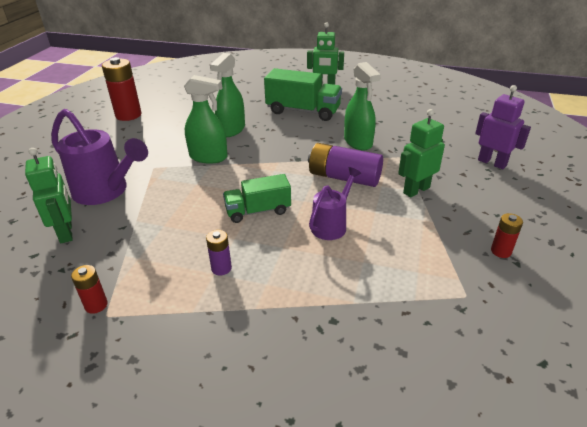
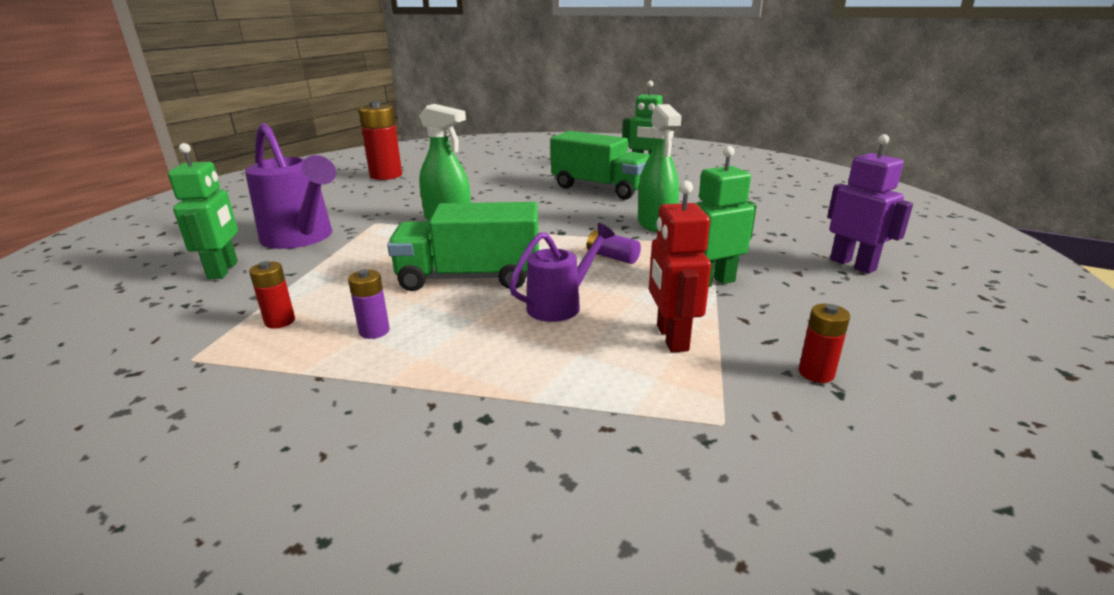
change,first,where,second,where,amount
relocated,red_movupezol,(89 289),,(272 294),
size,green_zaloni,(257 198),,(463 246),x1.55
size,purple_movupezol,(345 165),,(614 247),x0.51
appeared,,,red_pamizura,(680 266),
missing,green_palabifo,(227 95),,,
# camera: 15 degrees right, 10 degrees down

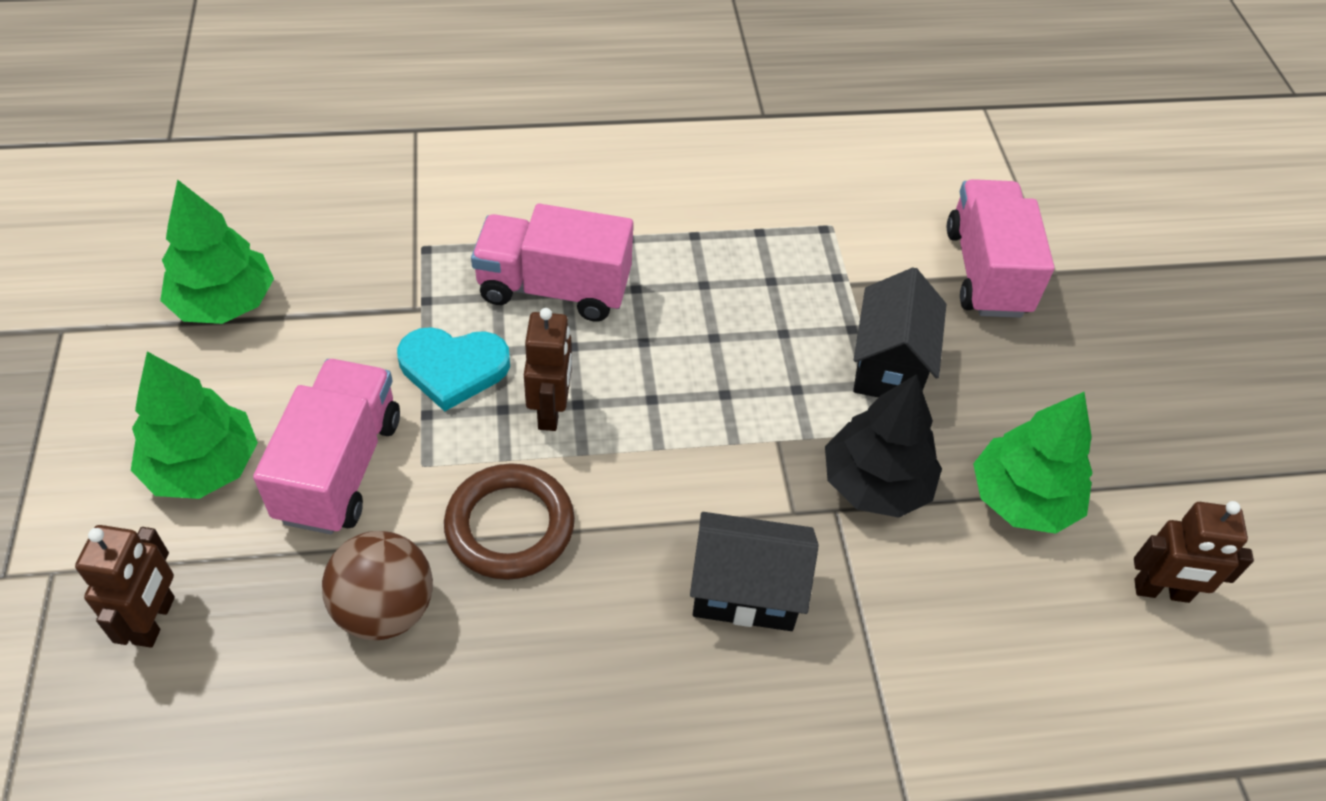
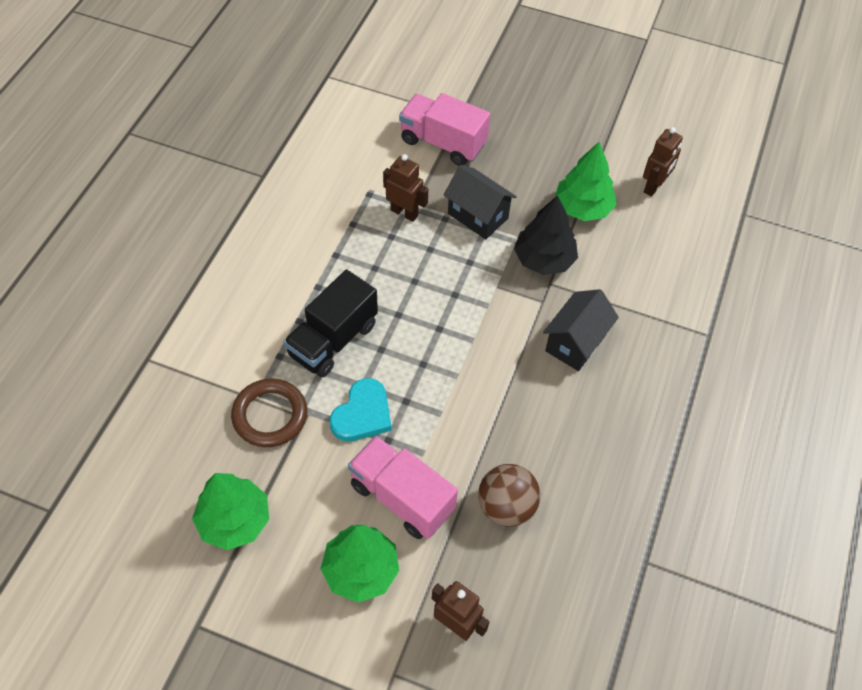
change,first,where,second,where,amount
relocated,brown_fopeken,(509 521),,(269 413),
colour,pink_zaloni,(552 263),black_zaloni,(331 323),
relocated,brown_pamizura,(548 369),,(405 188),
# camera: 60 degrees left, 5 degrees up

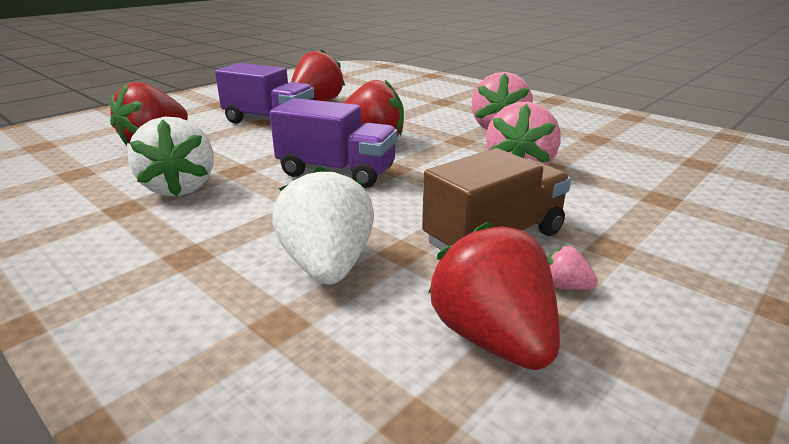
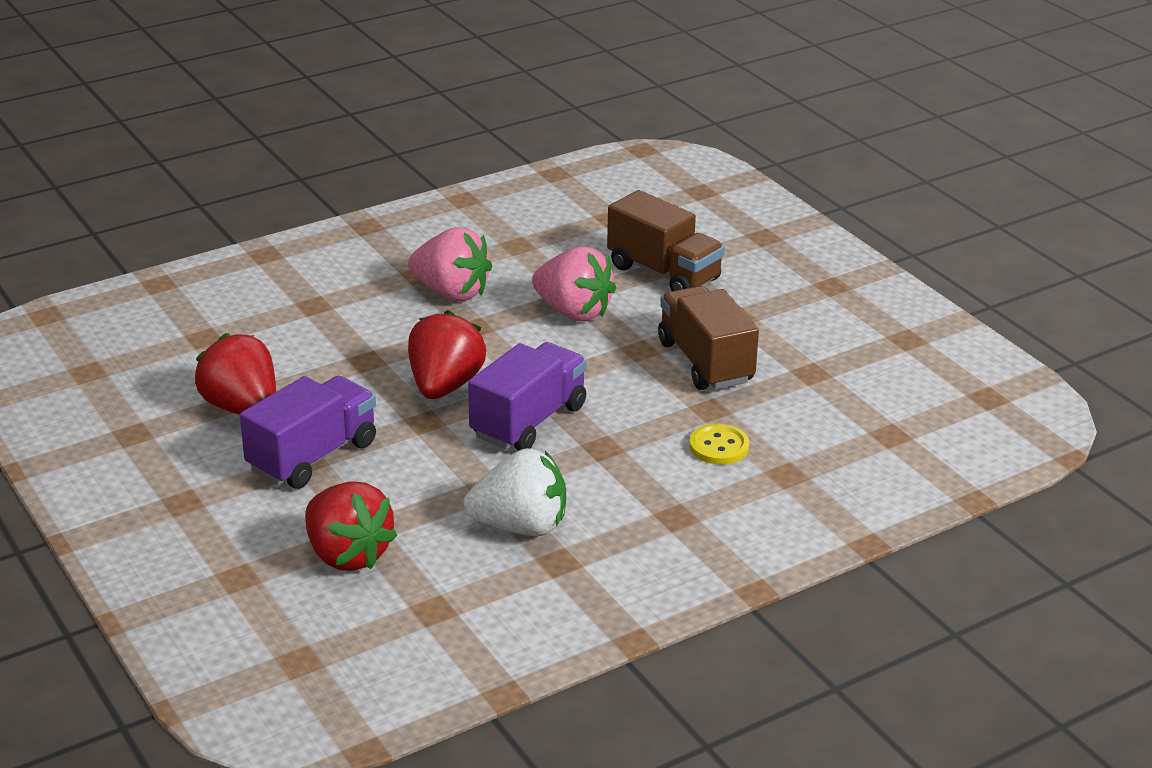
change,first,where,second,where,amount
appeared,,,brown_zaloni,(666 240),
exchanged,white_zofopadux,(323 225),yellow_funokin,(719 444),
missing,red_zofopadux,(494 295),,,
missing,pink_zofopadux,(573 268),,,
# camera: 75 degrees left, 5 degrees up

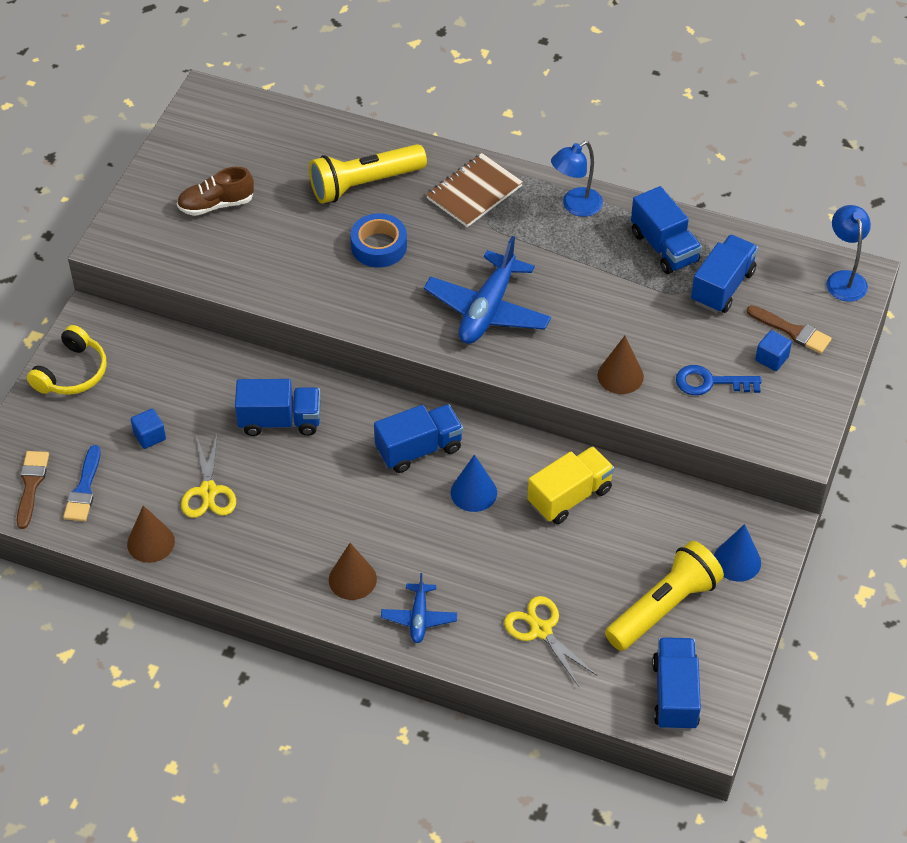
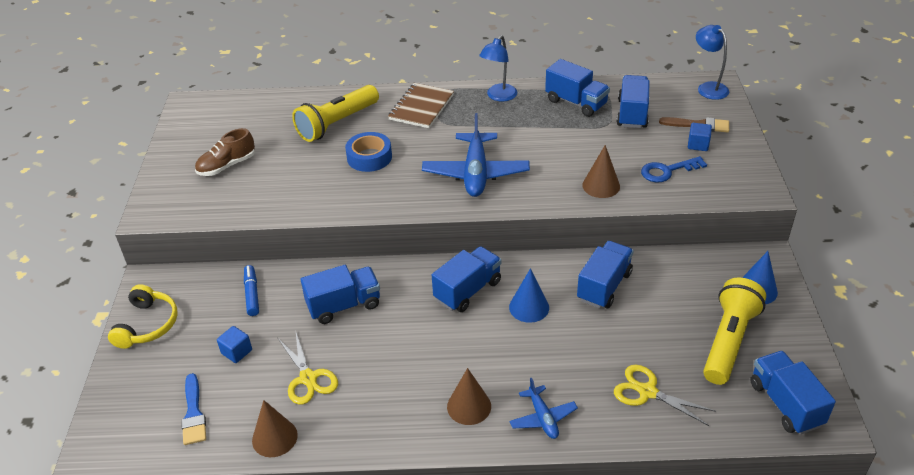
change,first,where,second,where,amount
appeared,,,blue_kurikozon,(251 290),
colour,yellow_zaloni,(571 485),blue_zaloni,(605 275),
missing,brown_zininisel,(33 490),,,
# camera: 20 degrees left, 10 degrees down

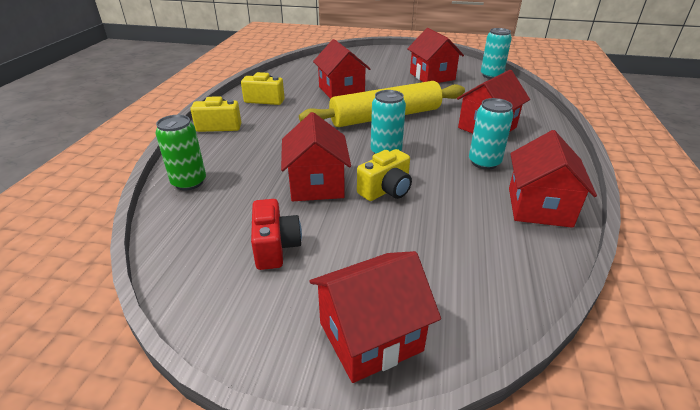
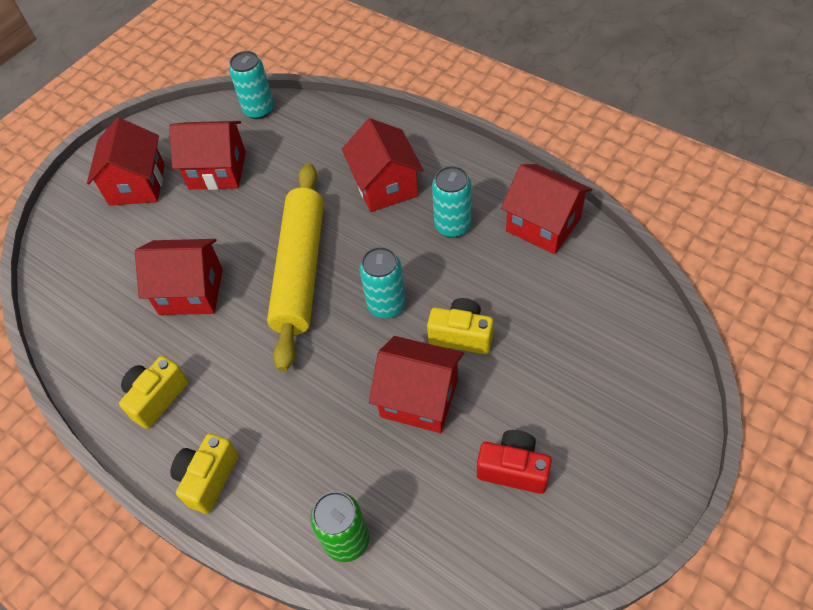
change,first,where,second,where,amount
relocated,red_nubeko,(375 317),,(126 162),
spun,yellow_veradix,(384 175),,(460 326),60 degrees counterclockwise
# camera: 60 degrees left, 20 degrees up

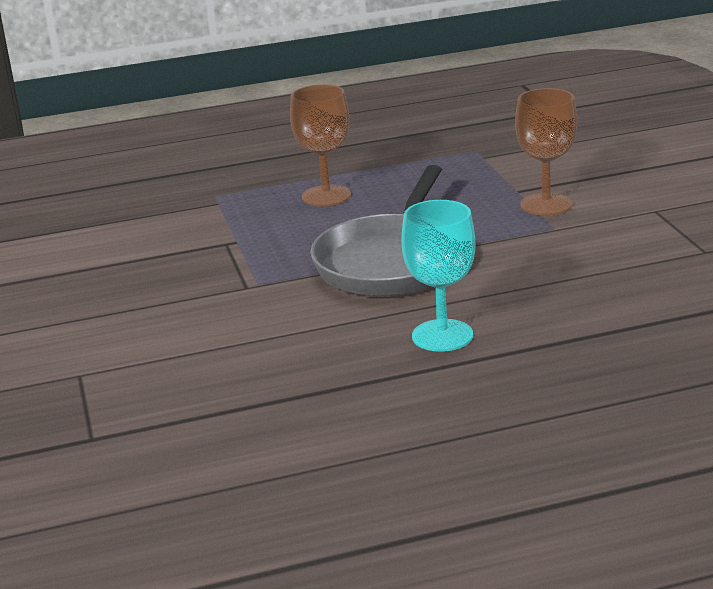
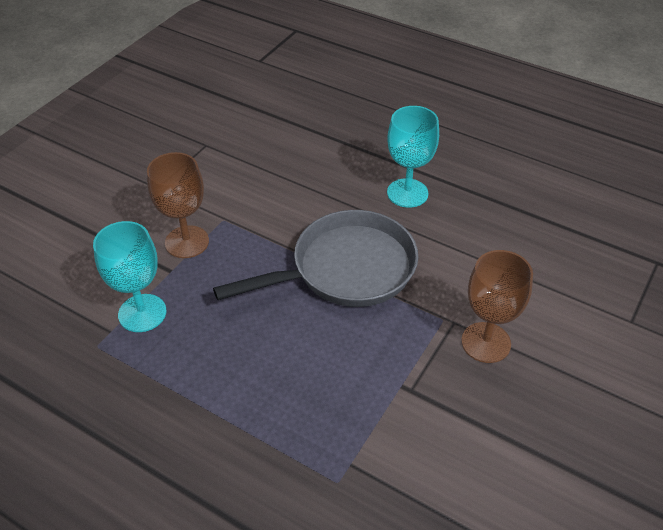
change,first,where,second,where,amount
appeared,,,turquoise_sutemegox,(129 276),
relocated,brown_sutemegox,(320 145),,(497 306),
# camera: 135 degrees left, 20 degrees up

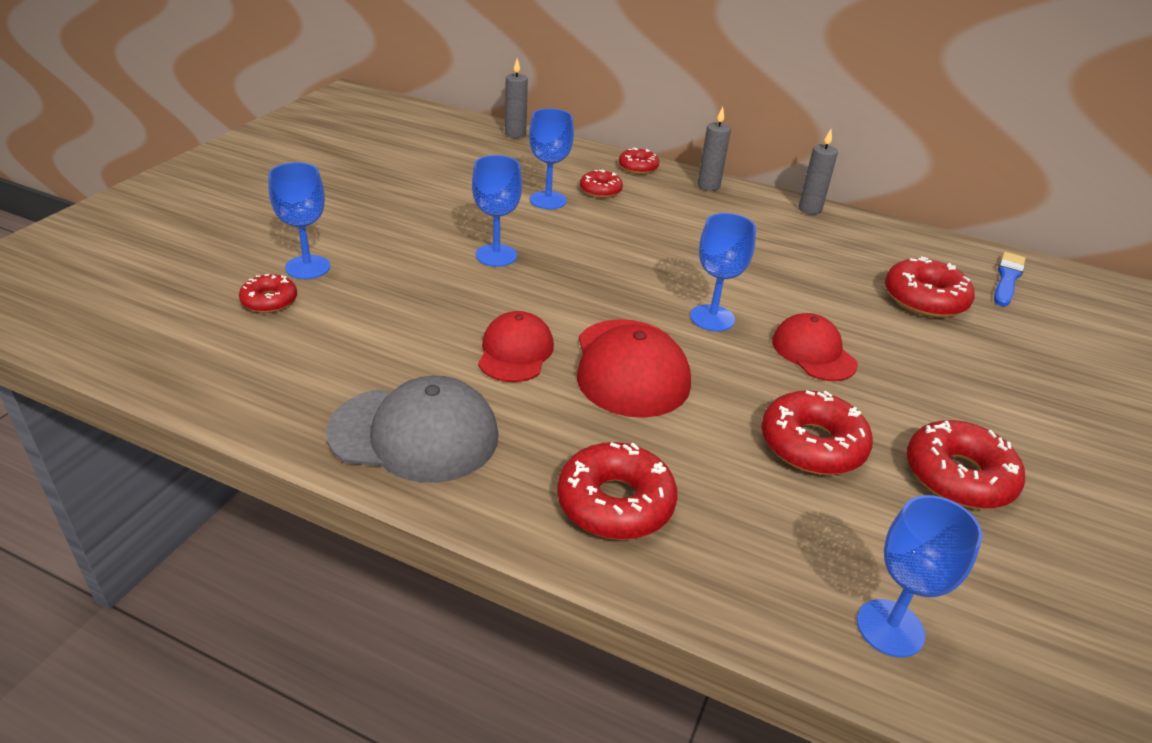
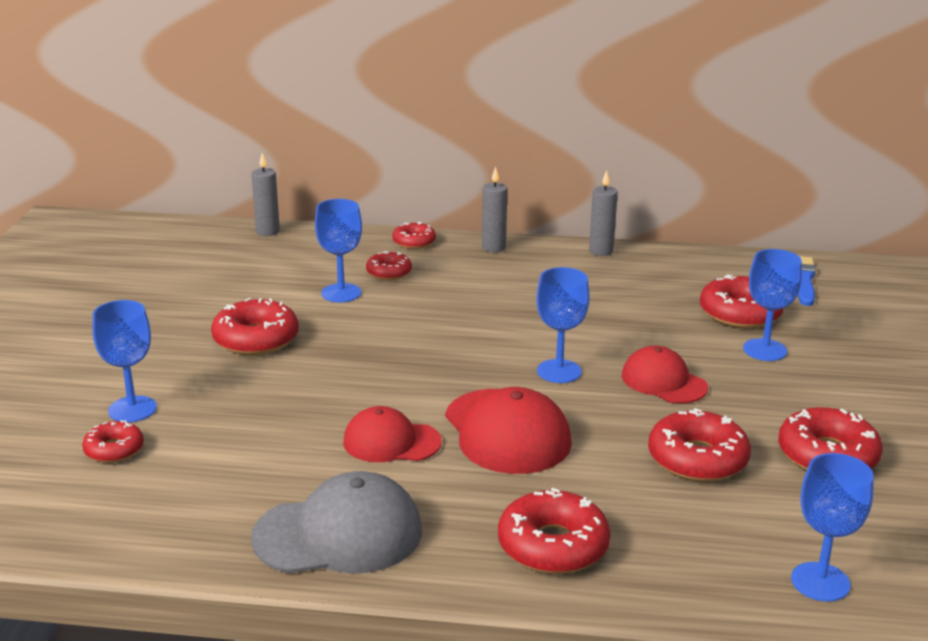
change,first,where,second,where,amount
appeared,,,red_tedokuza,(255 326),
spun,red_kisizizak,(516 346),,(392 434),75 degrees counterclockwise
relocated,blue_sutemegox,(497 211),,(772 305),
# camera: 15 degrees left, 10 degrees down

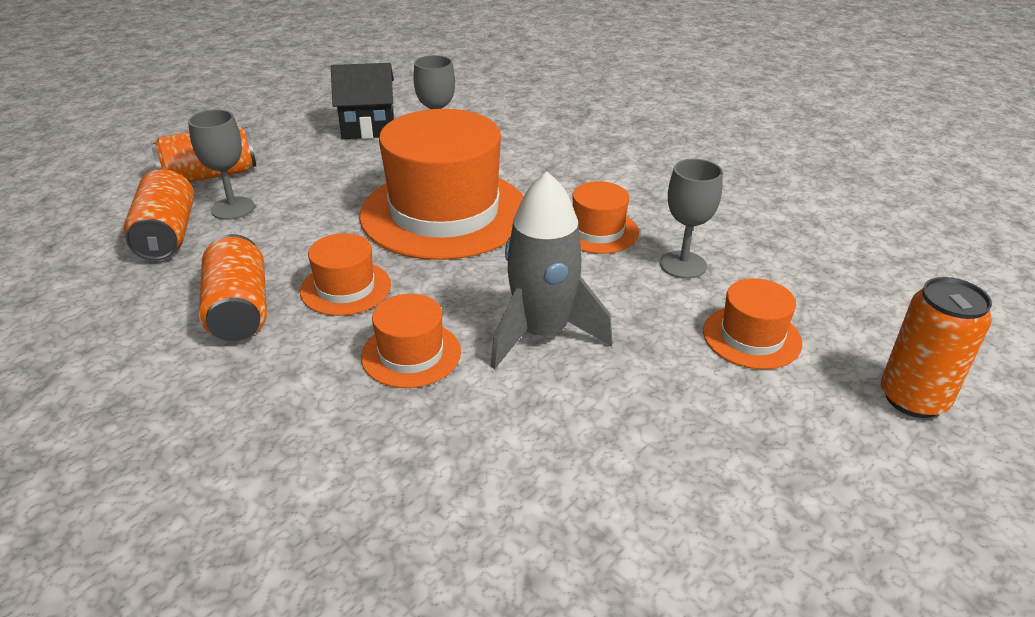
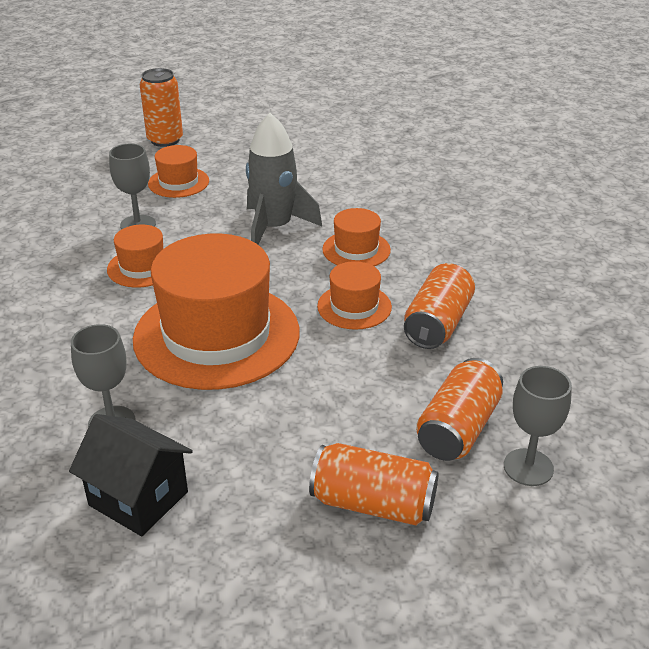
change,first,where,second,where,amount
relocated,grey_sutemegox,(221 164),,(538 426),
# camera: 140 degrees left, 0 degrees up

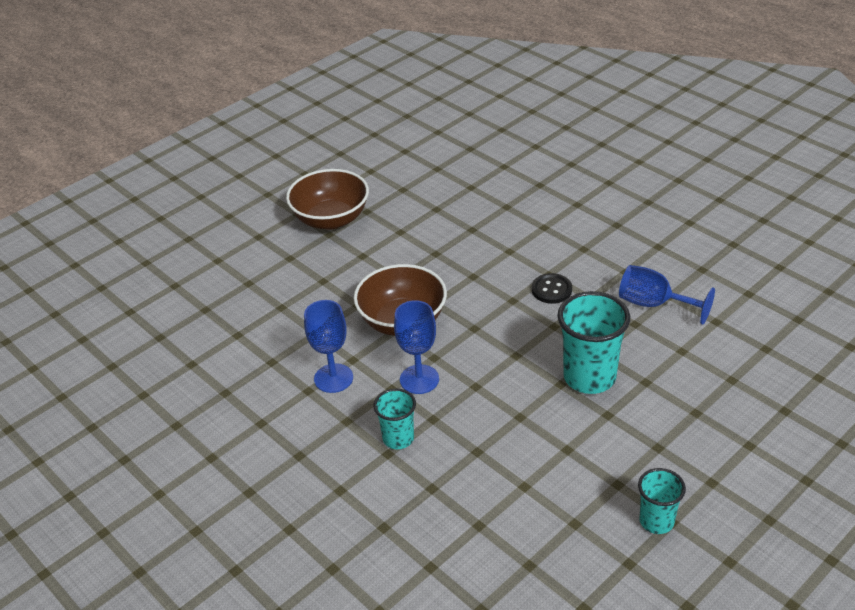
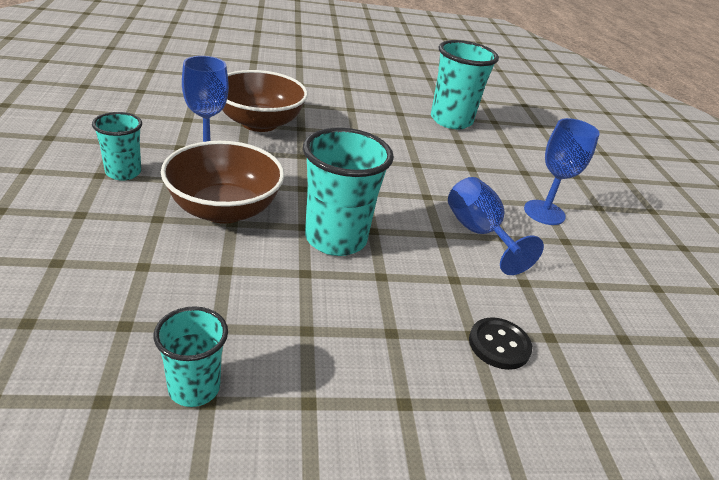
change,first,where,second,where,amount
relocated,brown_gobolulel,(327 199),,(223 182),
appeared,,,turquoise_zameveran,(465 84),
relocated,black_funokin,(552 288),,(500 343),
relocated,blue_sutemegox,(328 346),,(562 171),
# camera: 30 degrees right, 5 degrees down

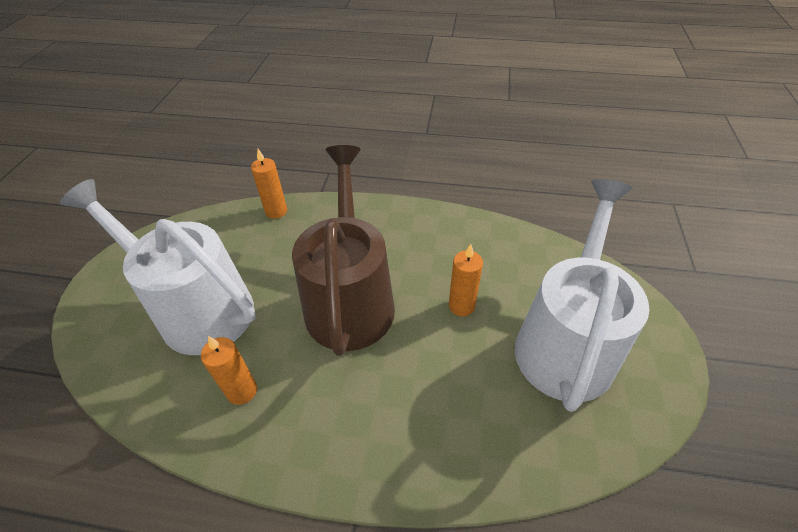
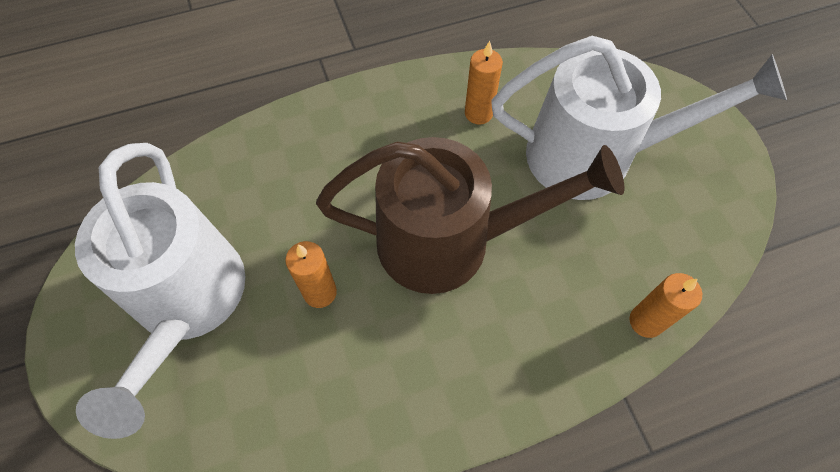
change,first,where,second,where,amount
spun,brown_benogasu,(343 250),,(470 215),60 degrees counterclockwise
# camera: 150 degrees right, 15 degrees up

